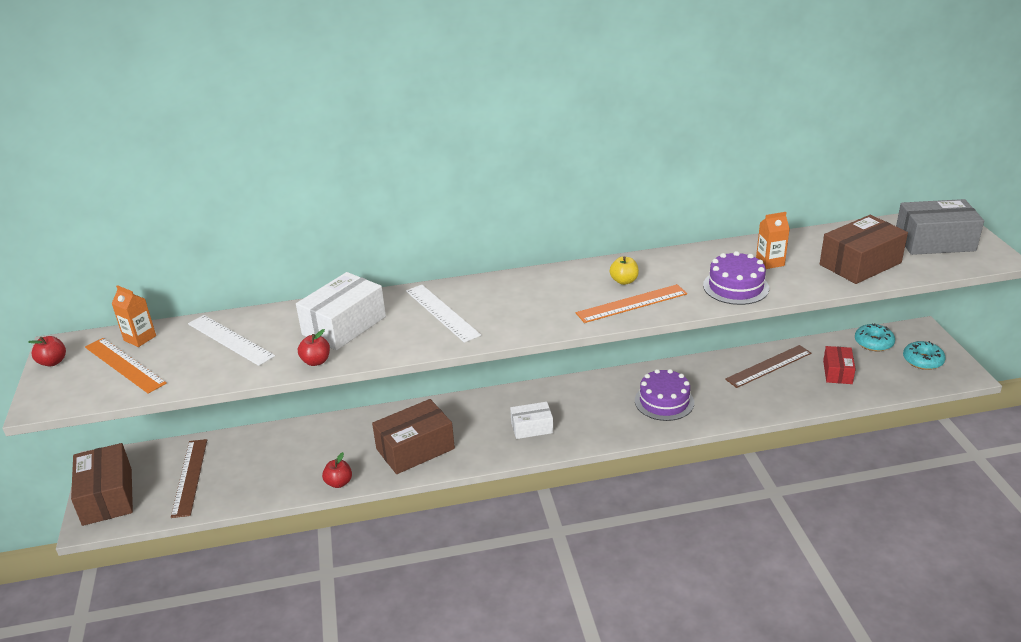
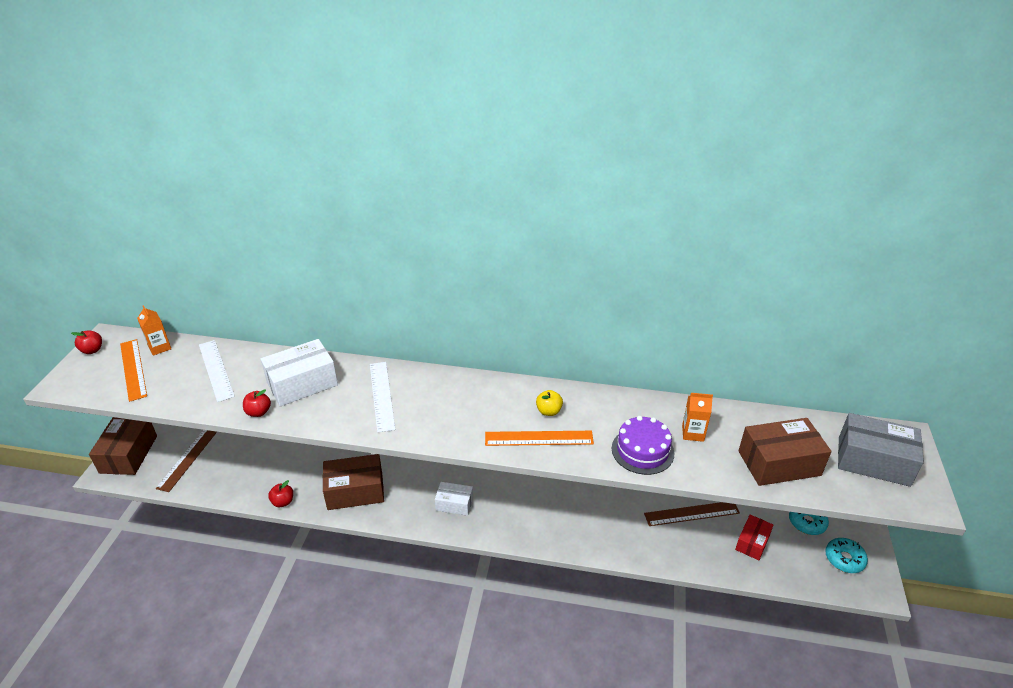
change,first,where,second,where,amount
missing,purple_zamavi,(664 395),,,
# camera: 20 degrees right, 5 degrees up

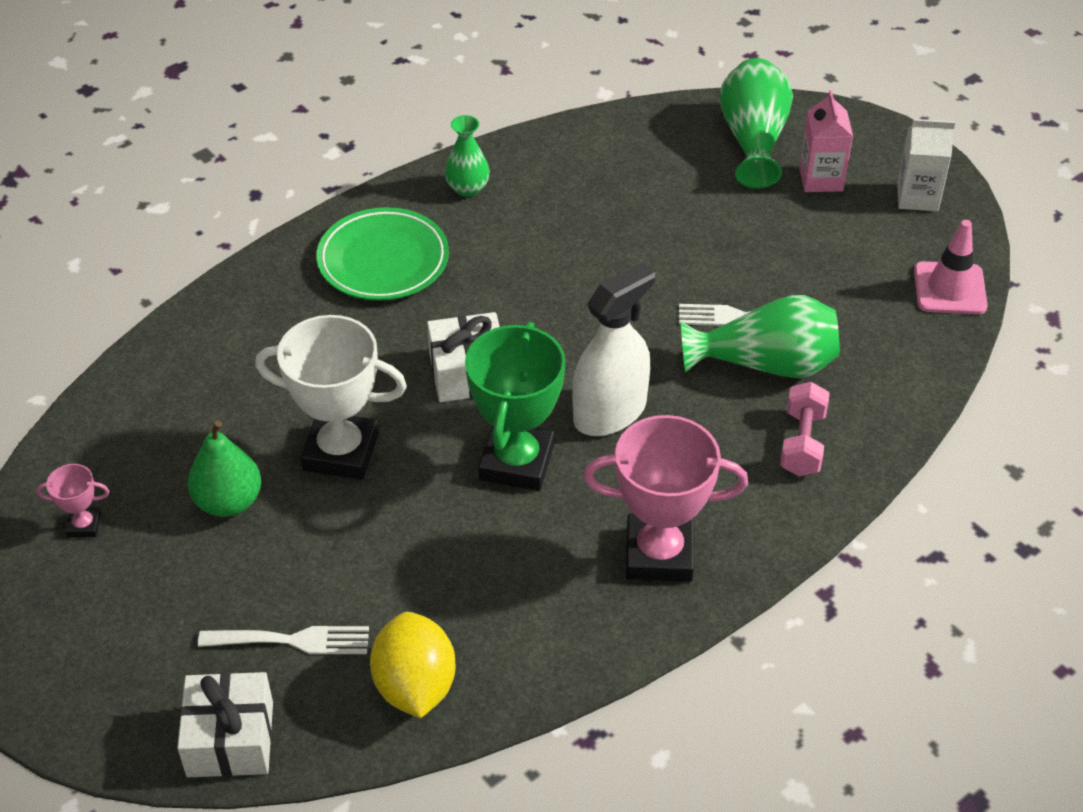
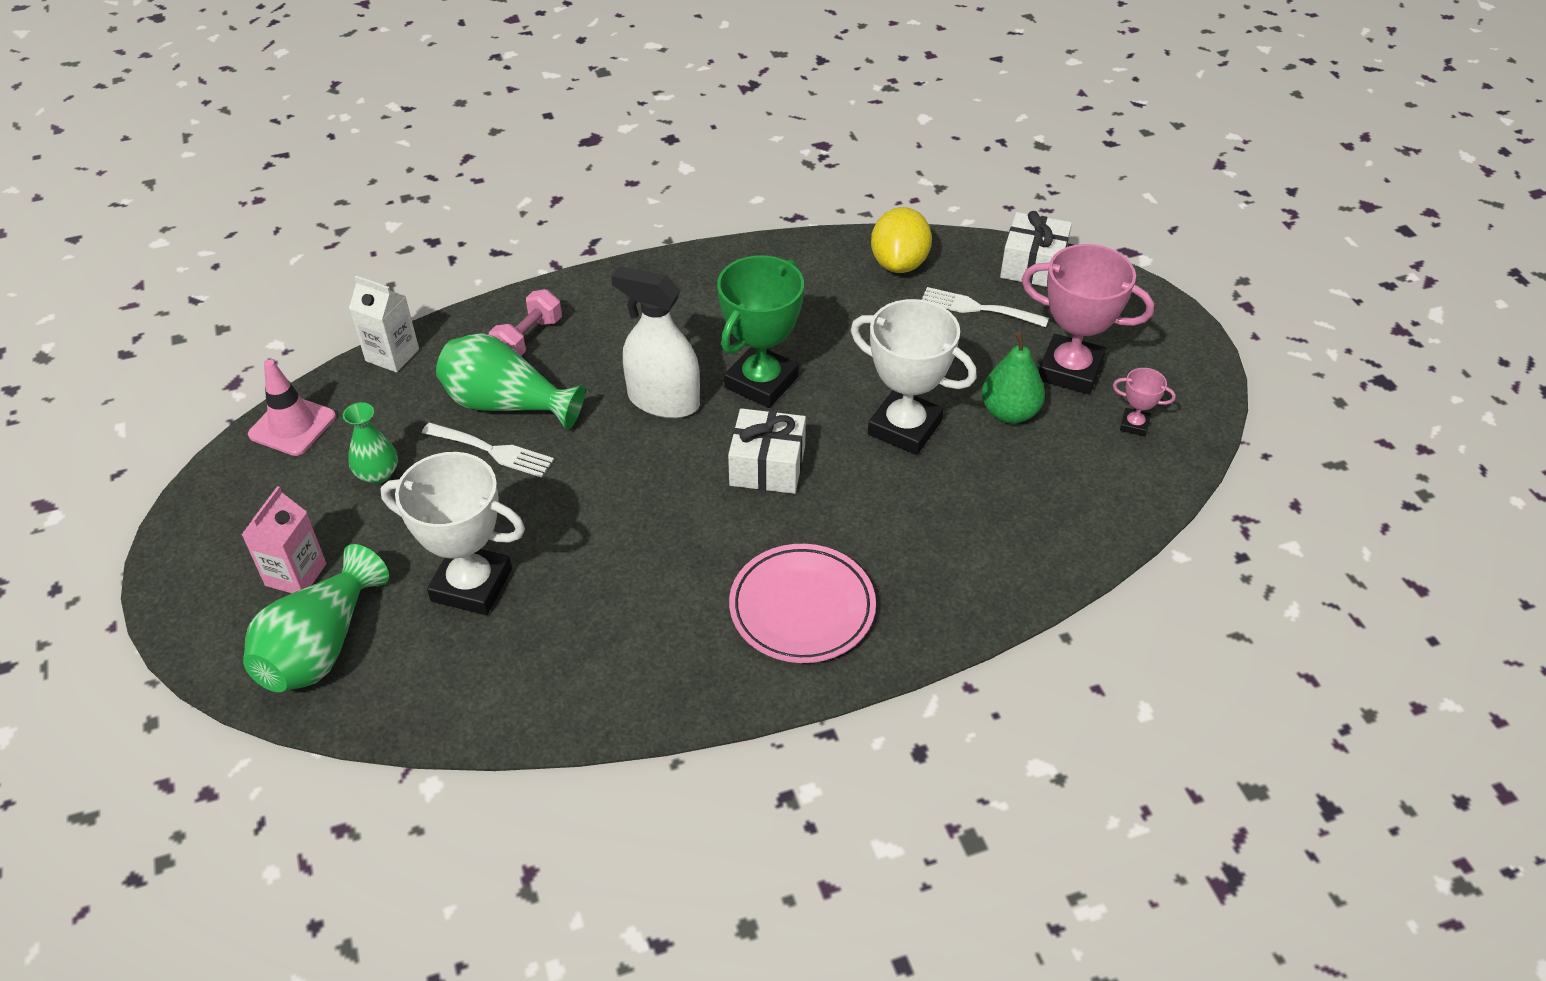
change,first,where,second,where,amount
relocated,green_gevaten,(467 156),,(370 443),
relocated,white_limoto,(926 165),,(384 324),
appeared,,,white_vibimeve,(452 533),
spun,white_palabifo,(613 349),,(655 342),45 degrees clockwise
colour,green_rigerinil,(382 253),pink_rigerinil,(802 603),
relocated,pink_vibimeve,(665 498),,(1088 319),
# camera: 160 degrees left, 0 degrees up

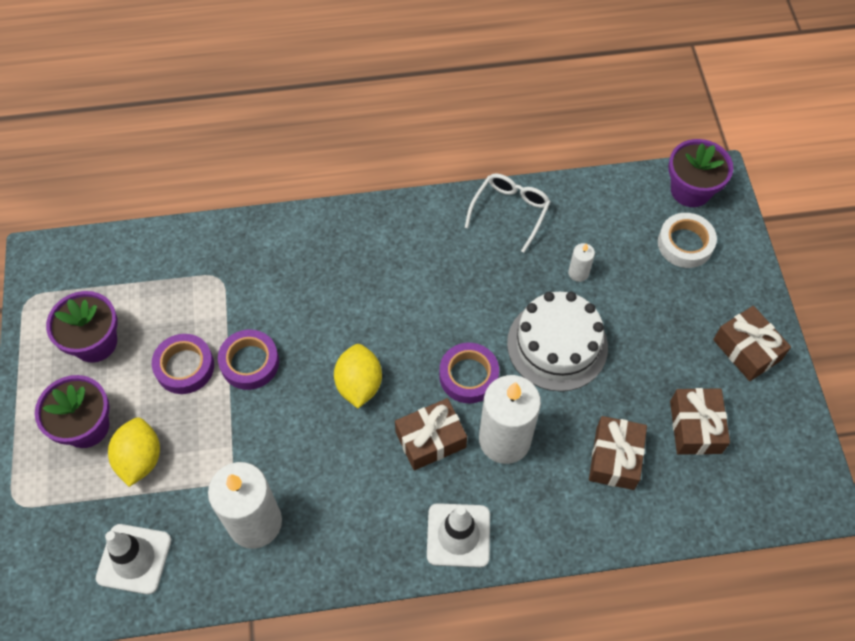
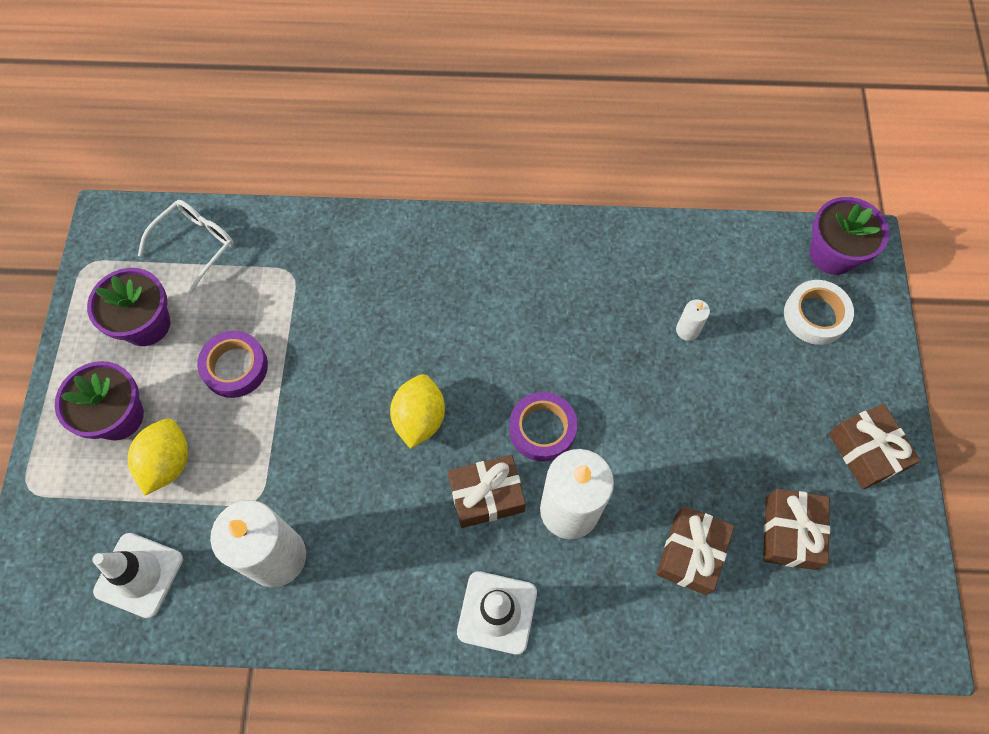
change,first,where,second,where,amount
relocated,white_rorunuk,(508 213),,(186 247),
missing,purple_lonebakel,(248 360),,,
missing,white_zamavi,(557 342),,,
# camera: 10 degrees right, 5 degrees up

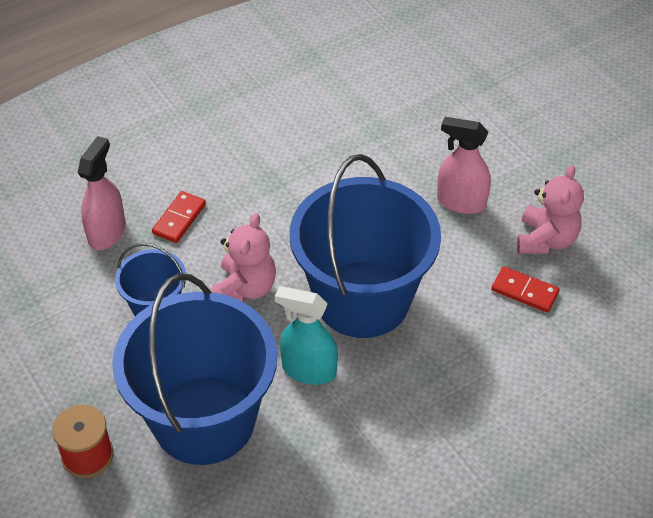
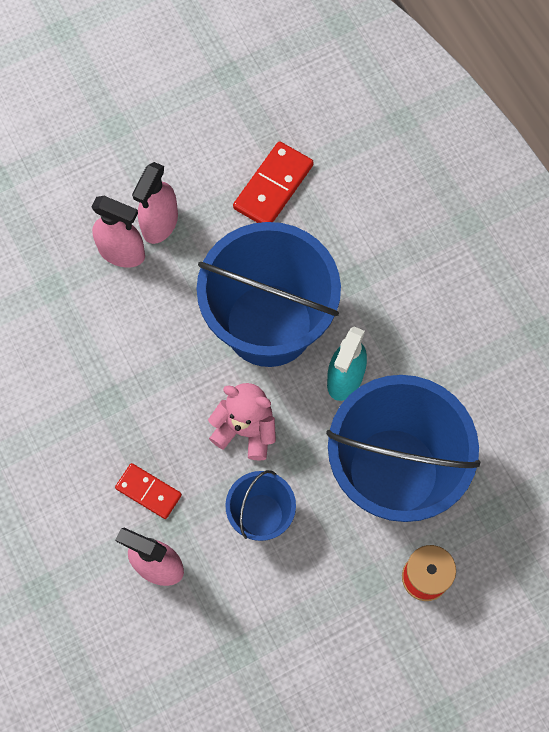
change,first,where,second,where,amount
appeared,,,pink_palabifo,(118 231),
size,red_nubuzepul,(525 289),,(273 182),x1.54
missing,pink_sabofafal,(550 209),,,
# camera: 85 degrees left, 20 degrees up

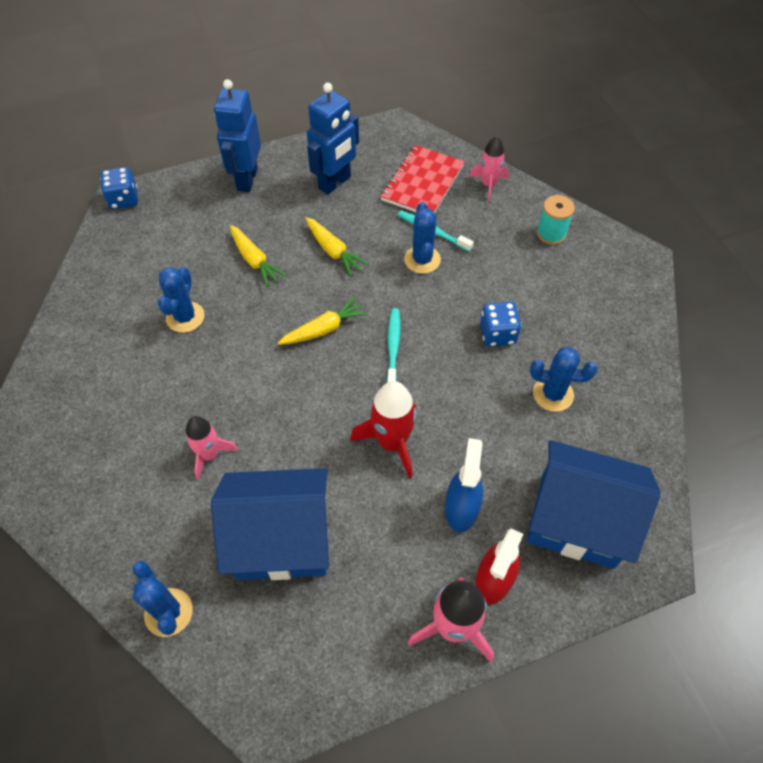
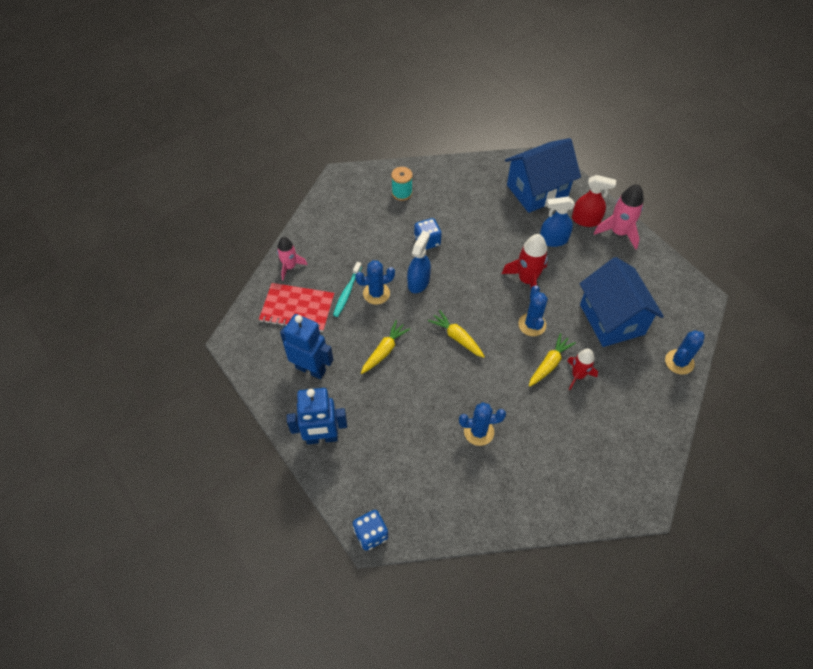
change,first,where,second,where,amount
relocated,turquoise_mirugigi,(556 220),,(402 184),
appeared,,,blue_palabifo,(419 262),
spun,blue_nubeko,(594 504),,(543 175),60 degrees clockwise
relocated,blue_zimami,(564 379),,(533 310),
relocated,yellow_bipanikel,(258 256),,(552 360),
colour,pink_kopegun,(211 448),red_kopegun,(582 369),
missing,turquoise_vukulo,(393 345),,,
# camera: 105 degrees left, 0 degrees up

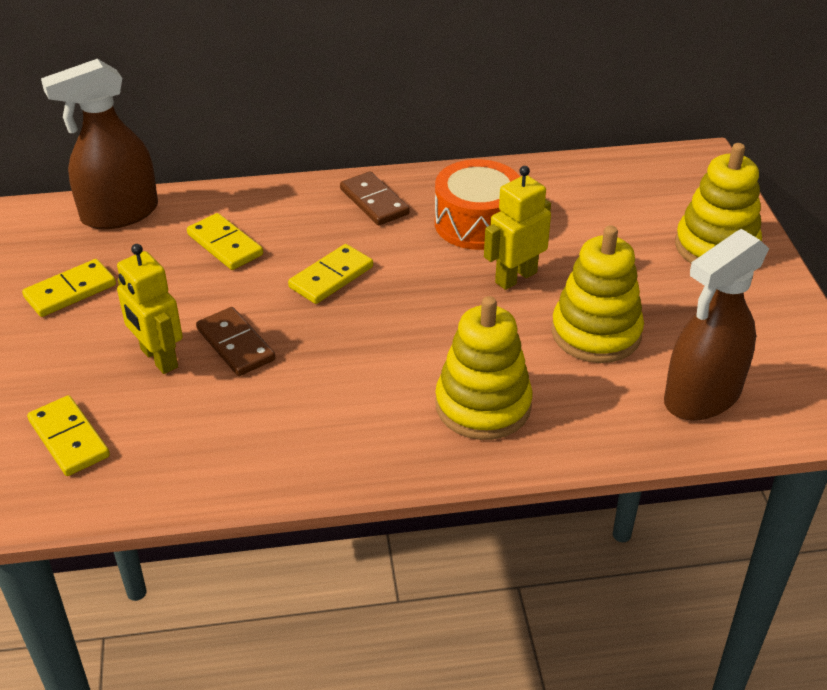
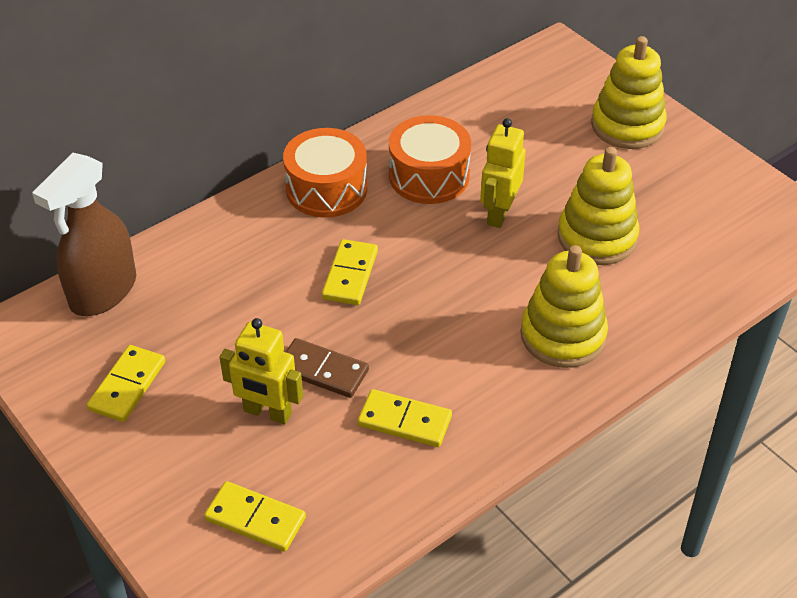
change,first,where,second,where,amount
exchanged,brown_nubuzepul,(375 198),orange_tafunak,(325 173),
relocated,yellow_nubuzepul,(225 241),,(405 418),
missing,brown_palabifo,(716 325),,,
# camera: 30 degrees left, 5 degrees up

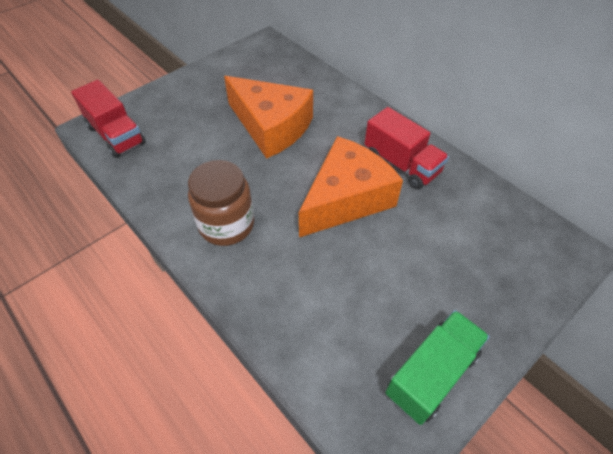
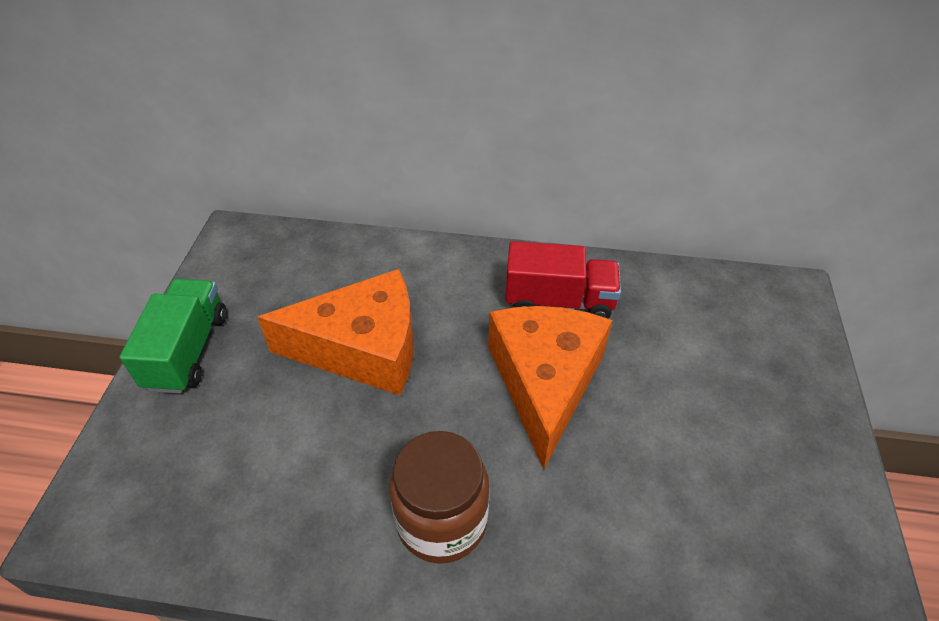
change,first,where,second,where,amount
relocated,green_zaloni,(437 367),,(173 336),
missing,red_zaloni,(108 119),,,
# camera: 40 degrees left, 5 degrees down

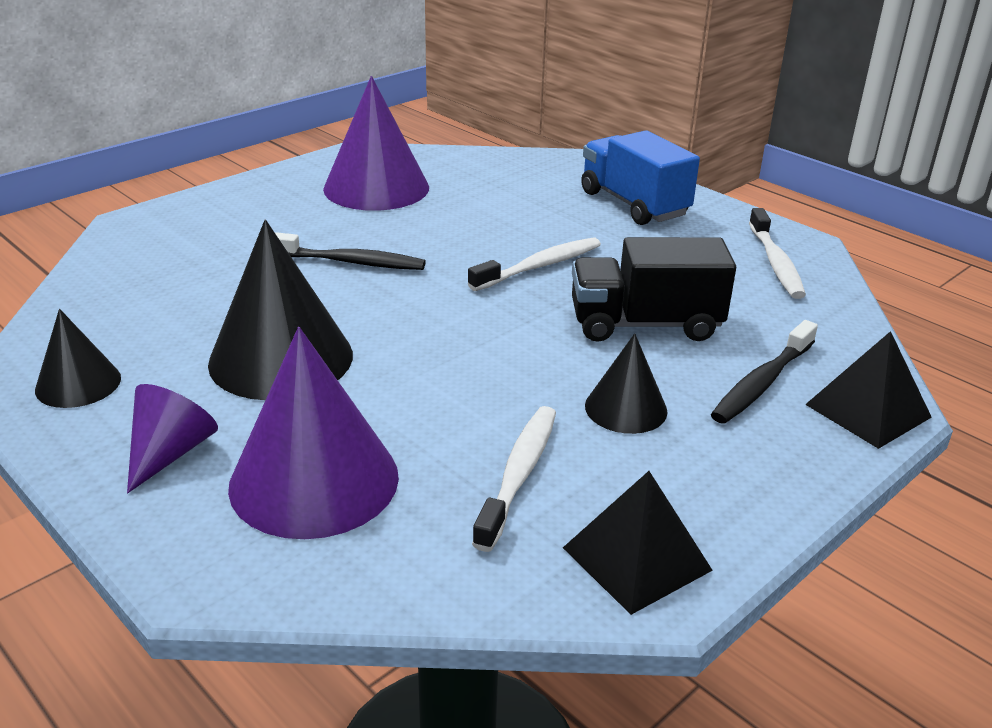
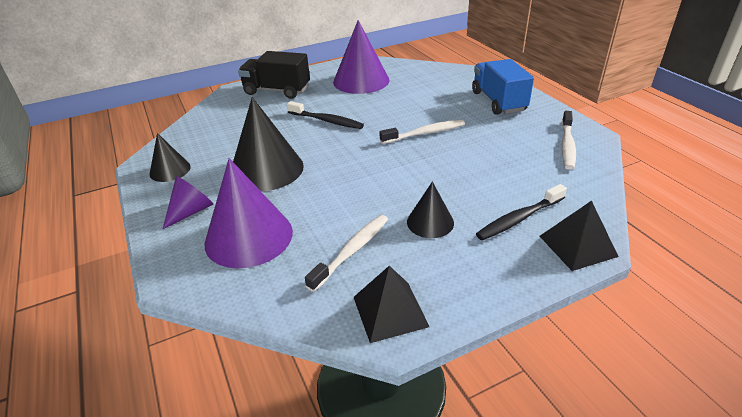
change,first,where,second,where,amount
relocated,black_zaloni,(654 289),,(274 75),
# camera: 20 degrees right, 5 degrees up

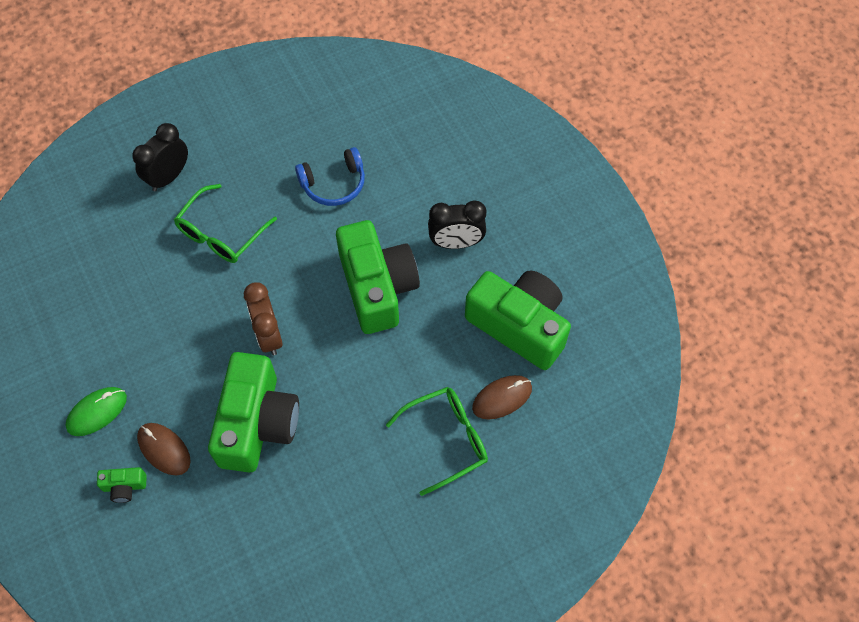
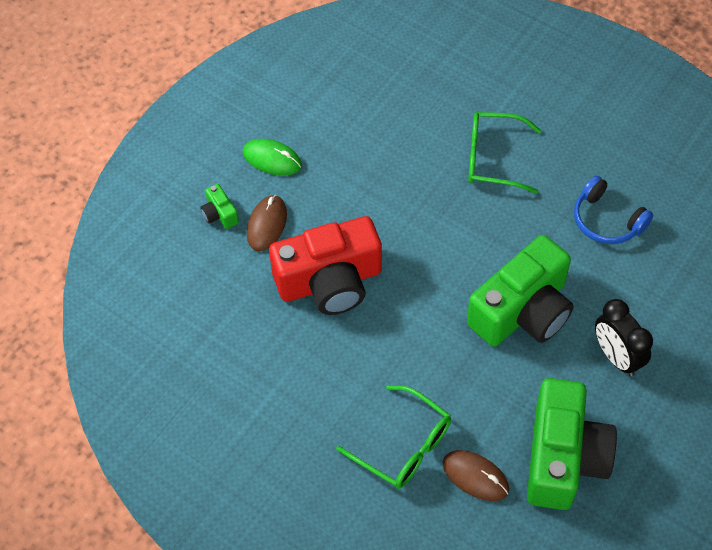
change,first,where,second,where,amount
colour,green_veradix,(253 412),red_veradix,(325 265),
missing,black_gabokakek,(160 157),,,
missing,brown_gabokakek,(263 318),,,
# camera: 65 degrees right, 5 degrees down

